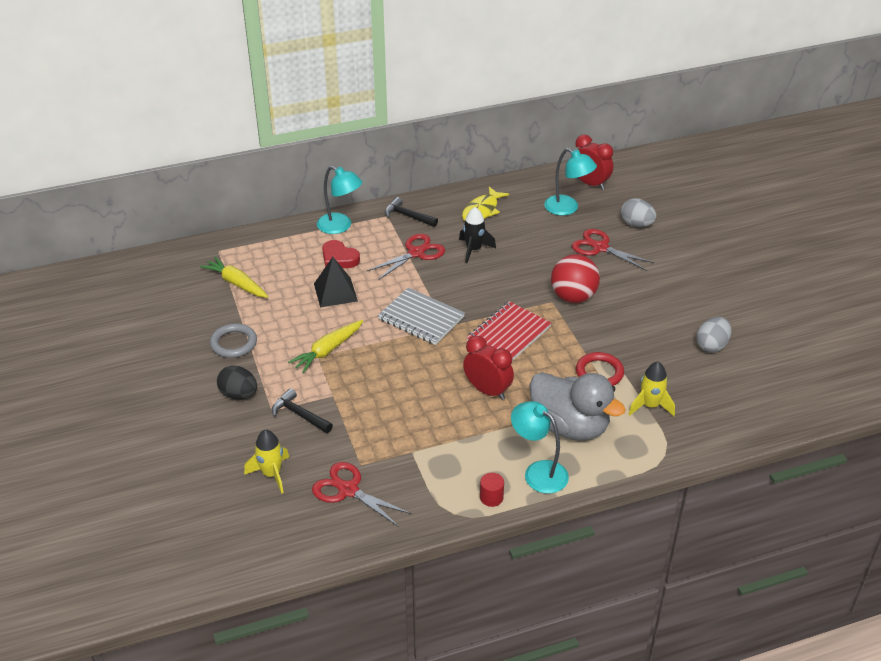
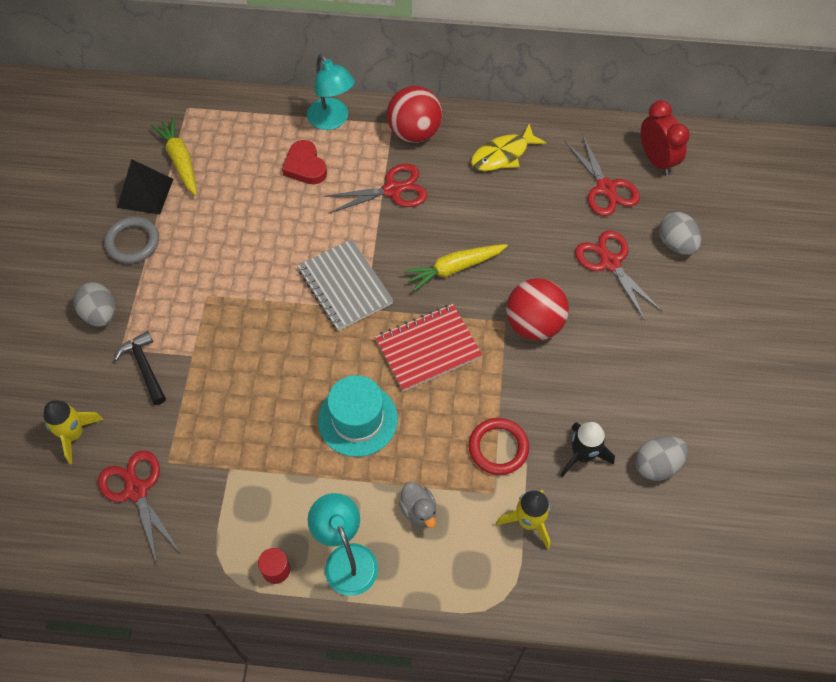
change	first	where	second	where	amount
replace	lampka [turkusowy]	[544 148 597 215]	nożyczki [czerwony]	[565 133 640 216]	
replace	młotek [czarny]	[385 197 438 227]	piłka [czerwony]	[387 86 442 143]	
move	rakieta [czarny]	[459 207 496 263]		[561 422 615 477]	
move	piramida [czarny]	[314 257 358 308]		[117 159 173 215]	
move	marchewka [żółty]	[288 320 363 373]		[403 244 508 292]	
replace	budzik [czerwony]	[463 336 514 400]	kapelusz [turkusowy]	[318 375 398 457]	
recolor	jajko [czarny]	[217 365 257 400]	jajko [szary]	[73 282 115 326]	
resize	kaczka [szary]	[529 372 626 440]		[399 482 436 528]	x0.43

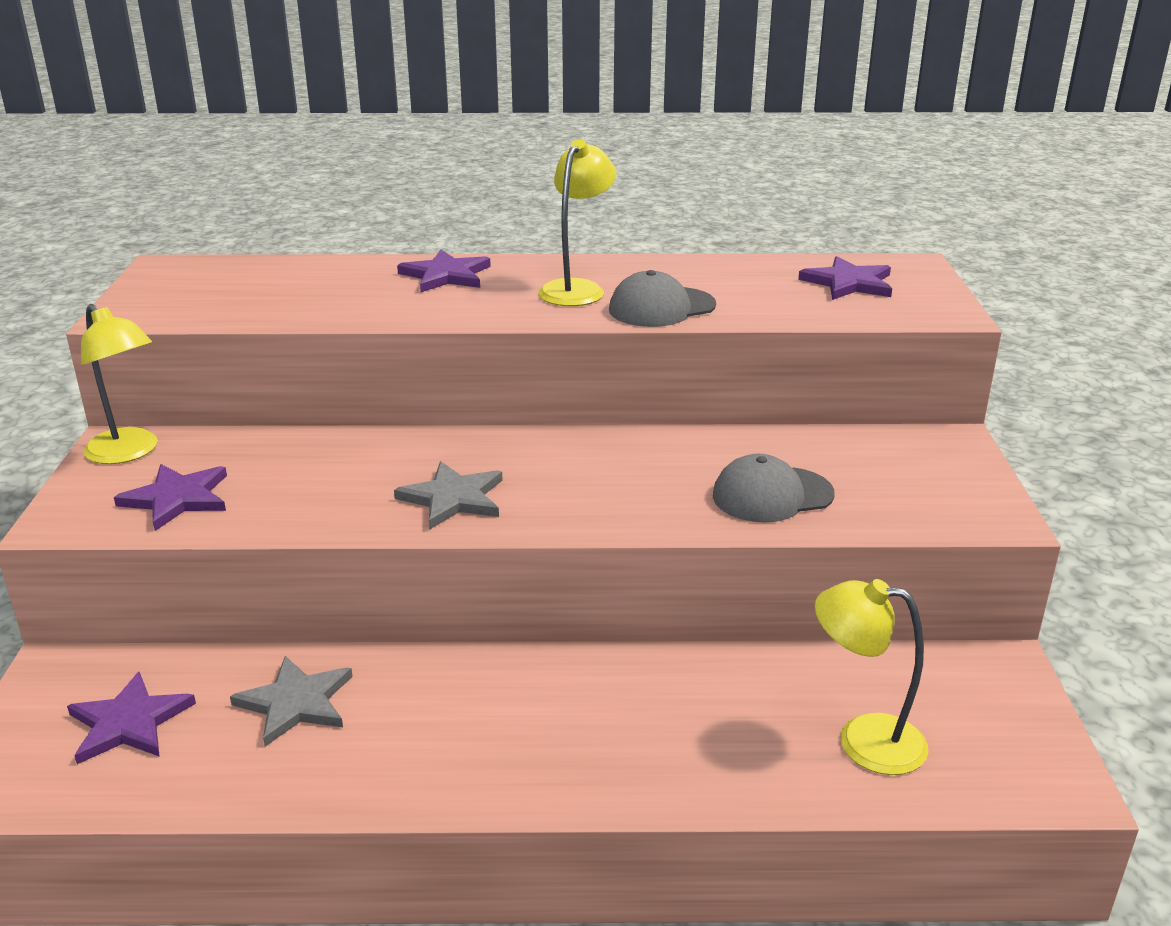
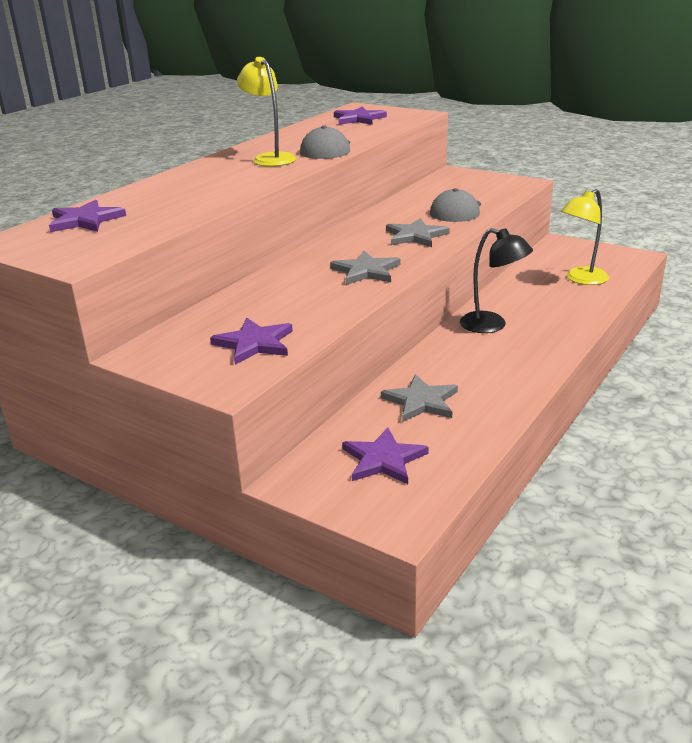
change	first	where	second	where	amount
move	gwiazda [fioletowy]	[397 250 491 292]		[49 200 126 232]	
delete	lampka [żółty]	[81 304 158 464]			
insert			gwiazda [szary]	[386 218 450 247]	
insert			lampka [czarny]	[460 228 533 333]	

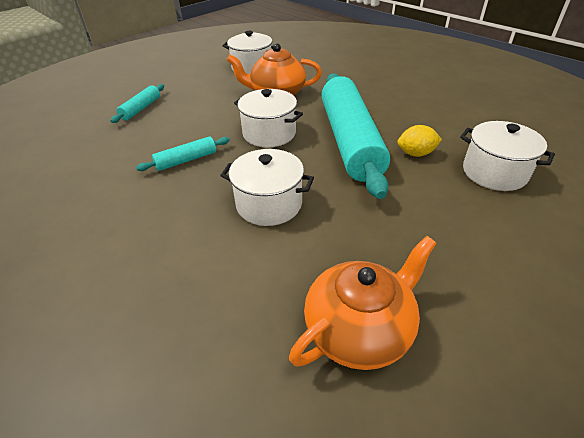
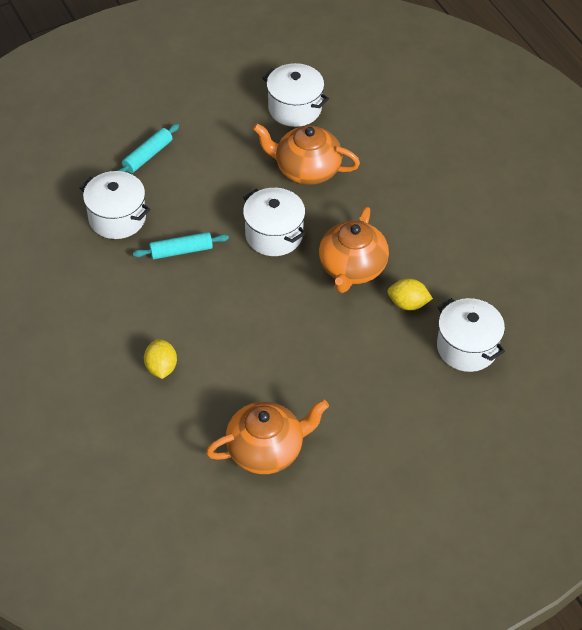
change	first	where	second	where	amount
replace	wałek do ciasta [turkusowy]	[321 73 390 199]	imbryk [pomarańczowy]	[319 207 389 293]	
move	garnek [biały]	[220 149 314 226]		[79 171 150 239]	
insert			cytryna [żółty]	[144 339 177 379]	

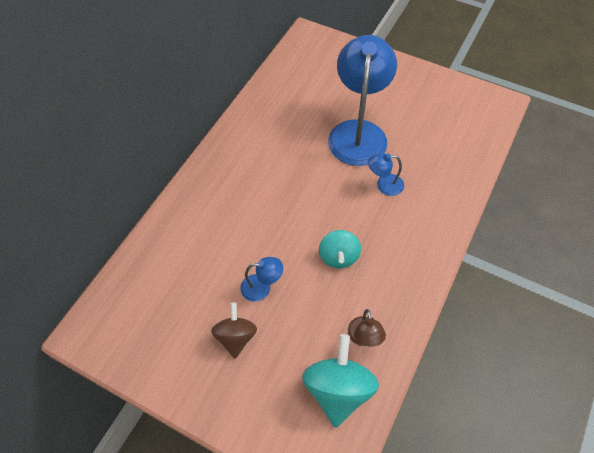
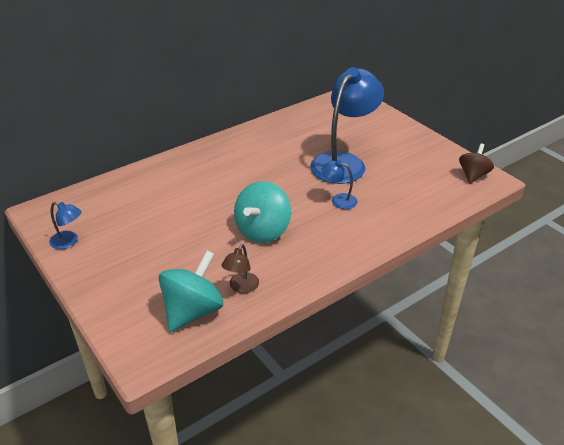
change	first	where	second	where	amount
resize	bączek [turkusowy]	[319 230 361 269]		[234 181 291 243]	x1.57
move	lampka [niebieski]	[240 257 283 302]		[49 202 82 249]	
move	bączek [brązowy]	[211 302 257 358]		[459 144 494 183]	

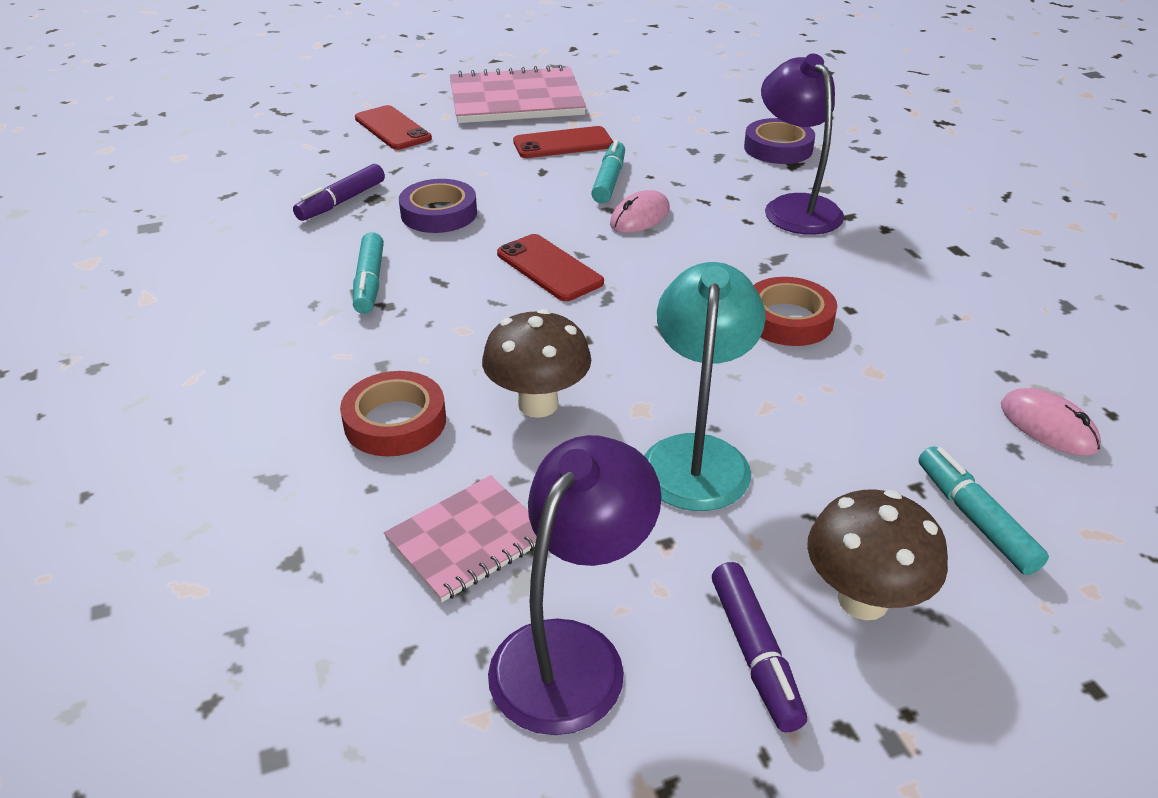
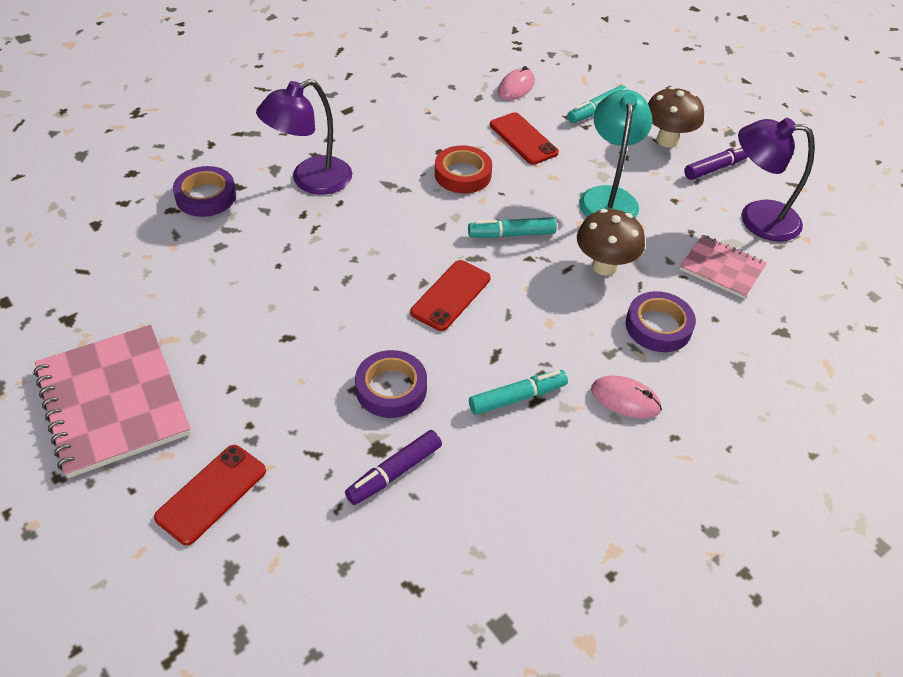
change	first	where	second	where	amount
move	telefon [czerwony]	[513 126 613 158]		[490 112 559 165]	
move	flamaster [turkusowy]	[591 140 625 203]		[468 217 557 238]	
rotate	flamaster [fioletowy]	[293 164 385 221]		[345 430 442 505]	120 degrees clockwise
move	myszka [różowy]	[610 190 670 233]		[591 375 662 419]	
rotate	lampka [turkusowy]	[644 262 766 511]		[579 90 653 218]	105 degrees clockwise
recolor	taśma klejąca [czerwony]	[340 371 446 457]	taśma klejąca [fioletowy]	[625 291 696 352]	

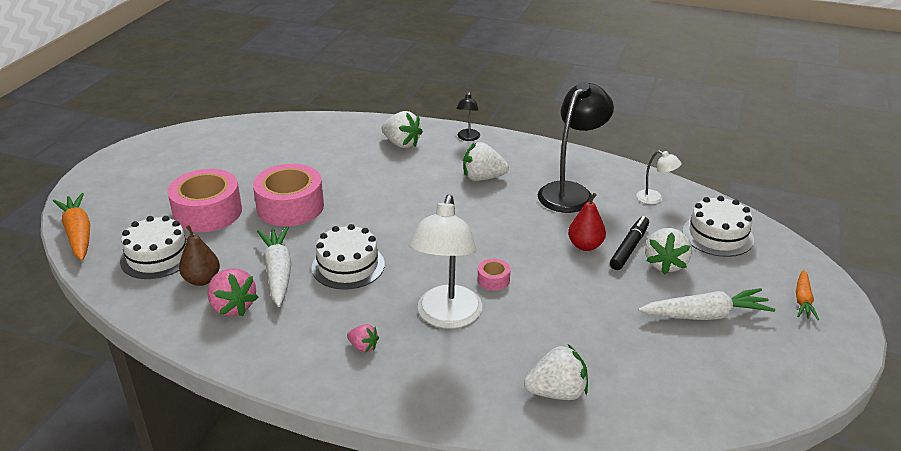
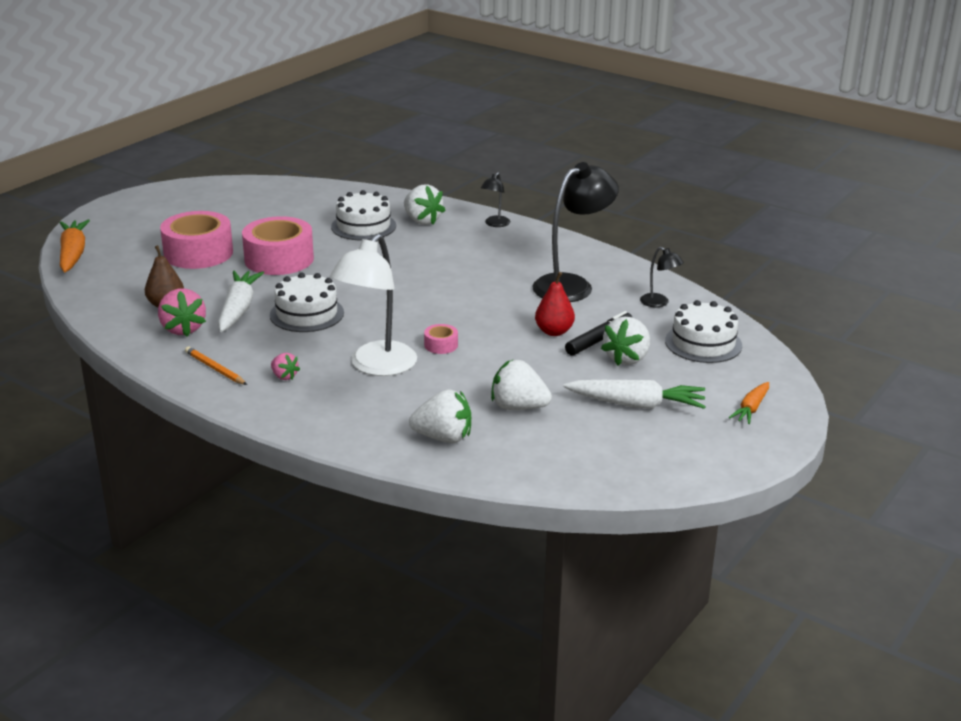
change	first	where	second	where	amount
move	truskawka [biały]	[463 142 509 181]		[491 360 552 410]	
recolor	lampka [biały]	[637 150 682 204]	lampka [czarny]	[640 247 684 307]	
move	tort [biały]	[120 216 187 279]		[331 190 396 240]	
insert			ołówek [pomarańczowy]	[185 346 247 385]	

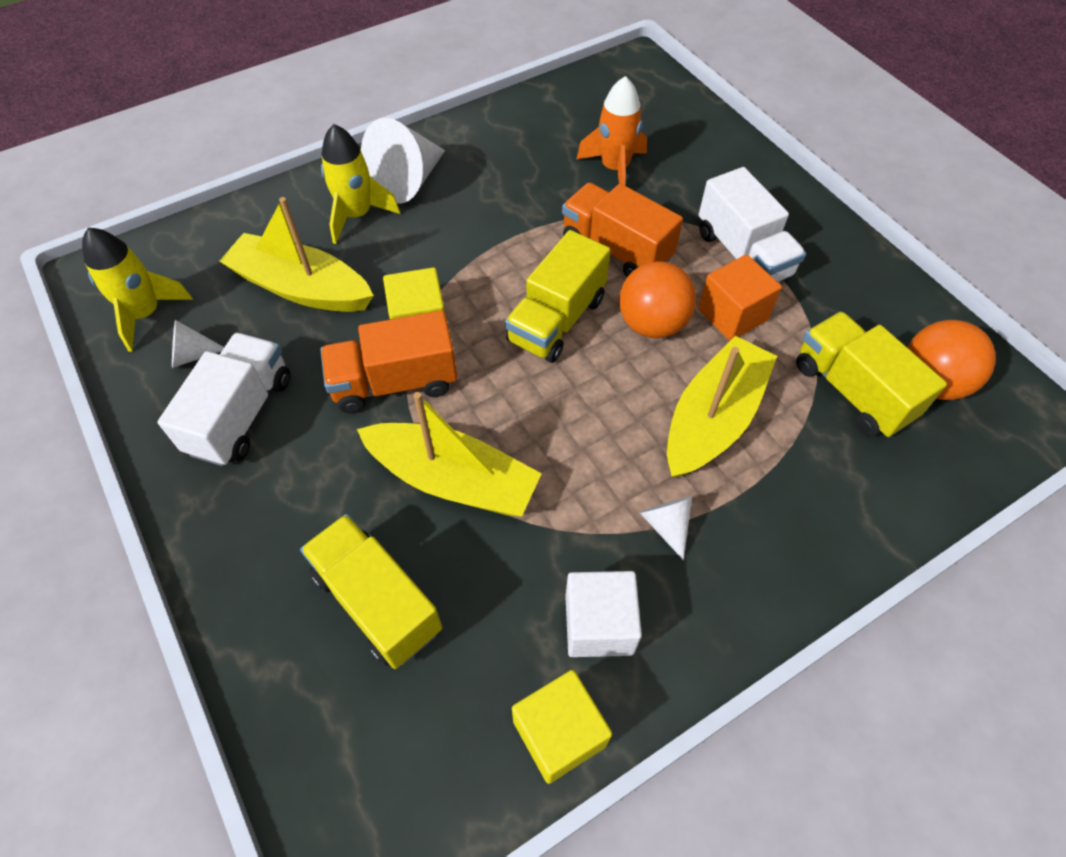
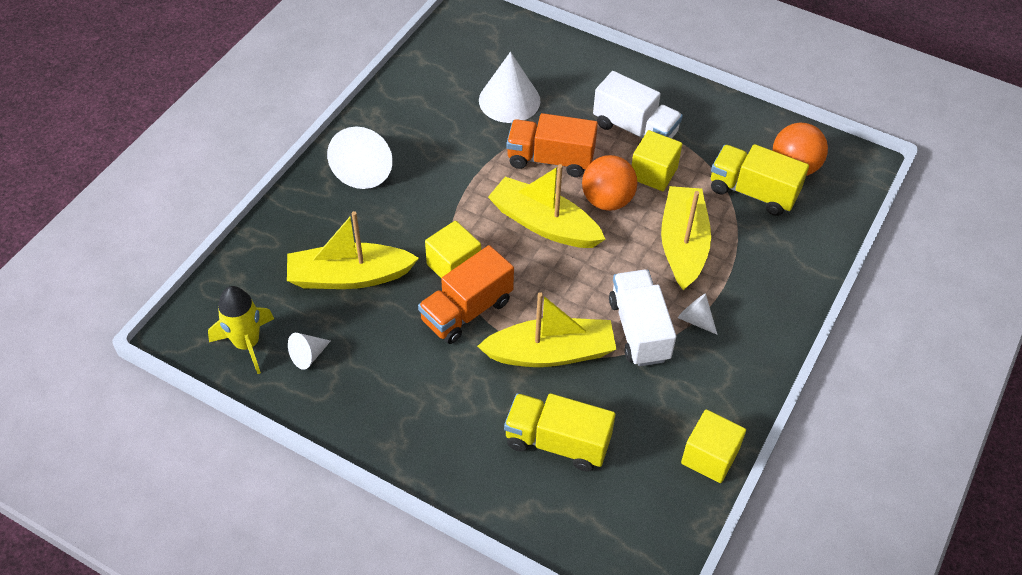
change	first	where	second	where	amount
replace	rakieta [pomarańczowy]	[576 76 647 185]	stożek [biały]	[479 52 540 123]	
delete	rakieta [żółty]	[321 124 400 244]			
replace	ciężarówka [żółty]	[505 230 610 363]	łódka [żółty]	[488 164 605 248]	
recolor	sześcian [pomarańczowy]	[698 254 782 341]	sześcian [żółty]	[632 130 682 191]	
move	ciężarówka [biały]	[158 333 290 466]		[609 270 676 366]	
delete	sześcian [biały]	[565 571 642 657]			

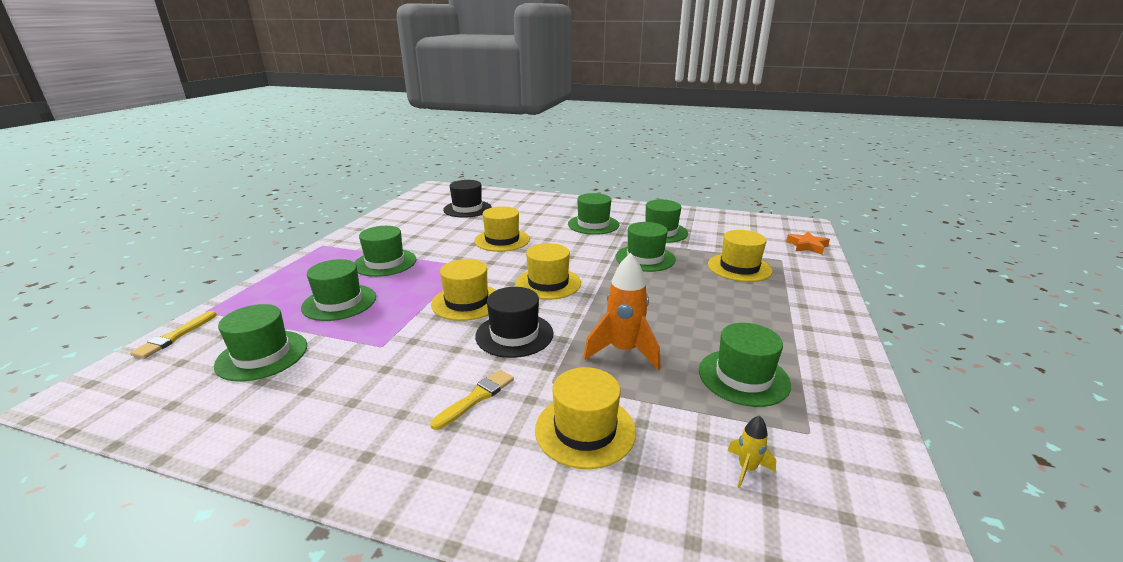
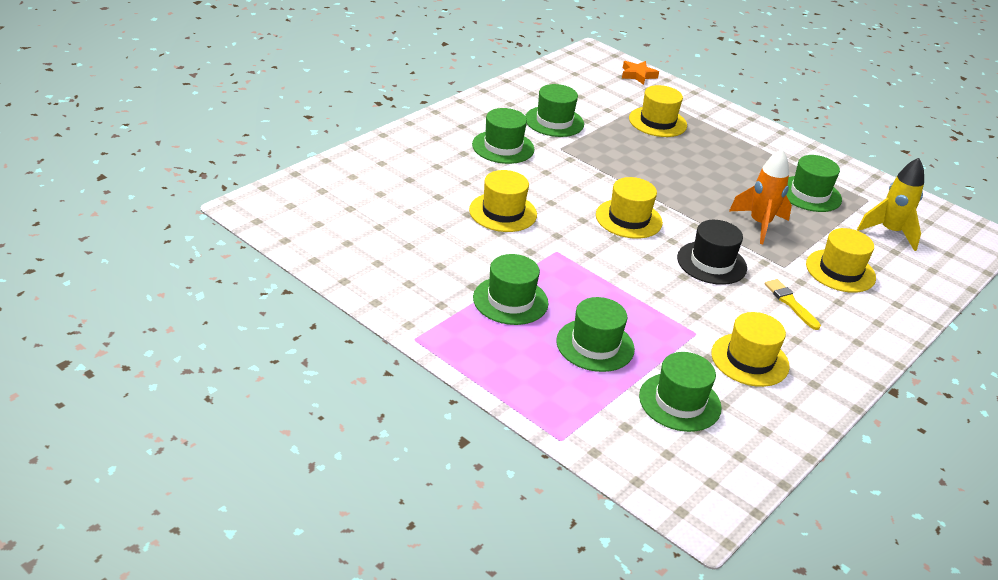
change	first	where	second	where	amount
delete	kapelusz [czarny]	[443 180 492 218]			
delete	kapelusz [zielony]	[615 222 676 272]			
move	kapelusz [żółty]	[431 259 496 321]		[711 312 790 387]	
delete	pędzel [żółty]	[130 311 217 358]			
resize	rakieta [żółty]	[727 416 776 488]		[857 158 924 251]	x2.07

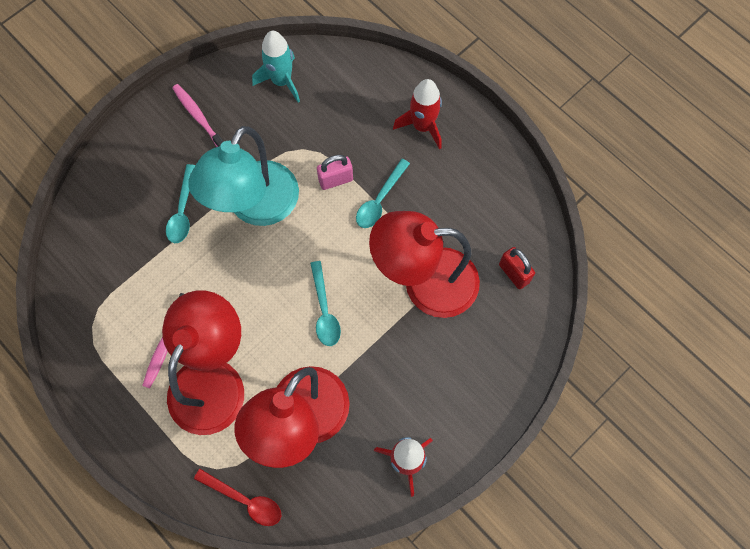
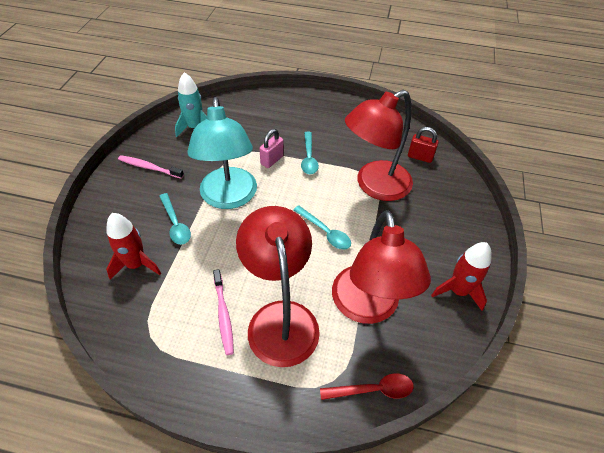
change	first	where	second	where	amount
move	rakieta [czerwony]	[393 79 442 149]		[106 213 161 280]	

